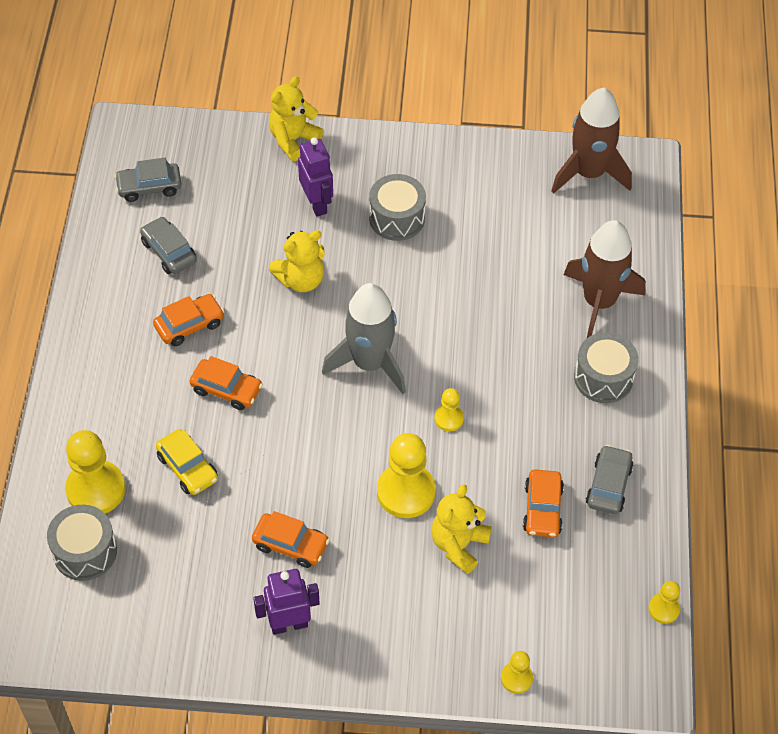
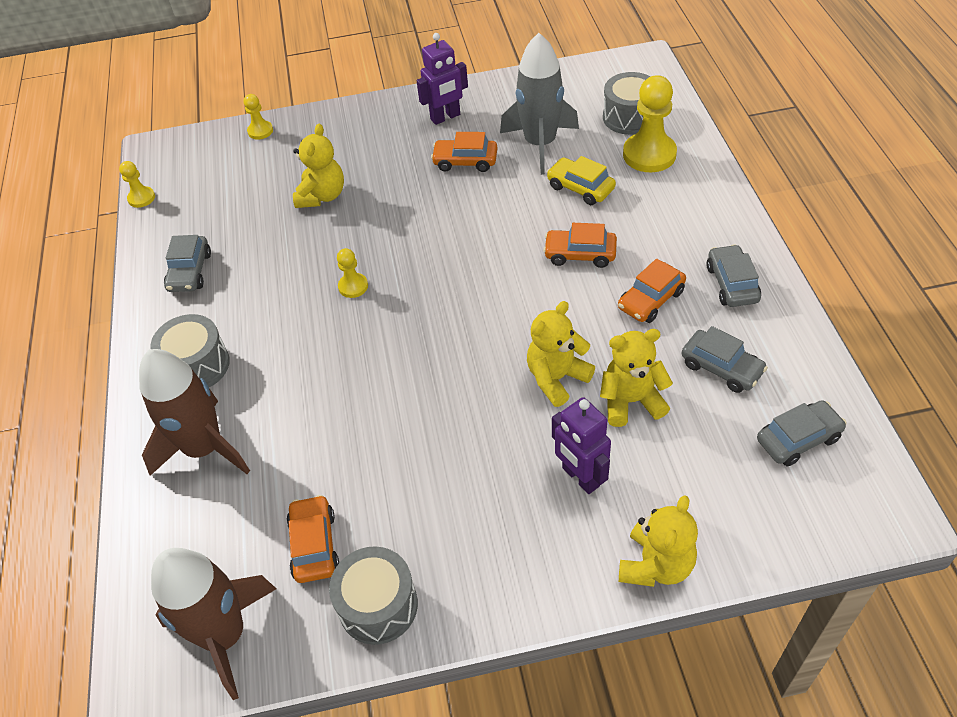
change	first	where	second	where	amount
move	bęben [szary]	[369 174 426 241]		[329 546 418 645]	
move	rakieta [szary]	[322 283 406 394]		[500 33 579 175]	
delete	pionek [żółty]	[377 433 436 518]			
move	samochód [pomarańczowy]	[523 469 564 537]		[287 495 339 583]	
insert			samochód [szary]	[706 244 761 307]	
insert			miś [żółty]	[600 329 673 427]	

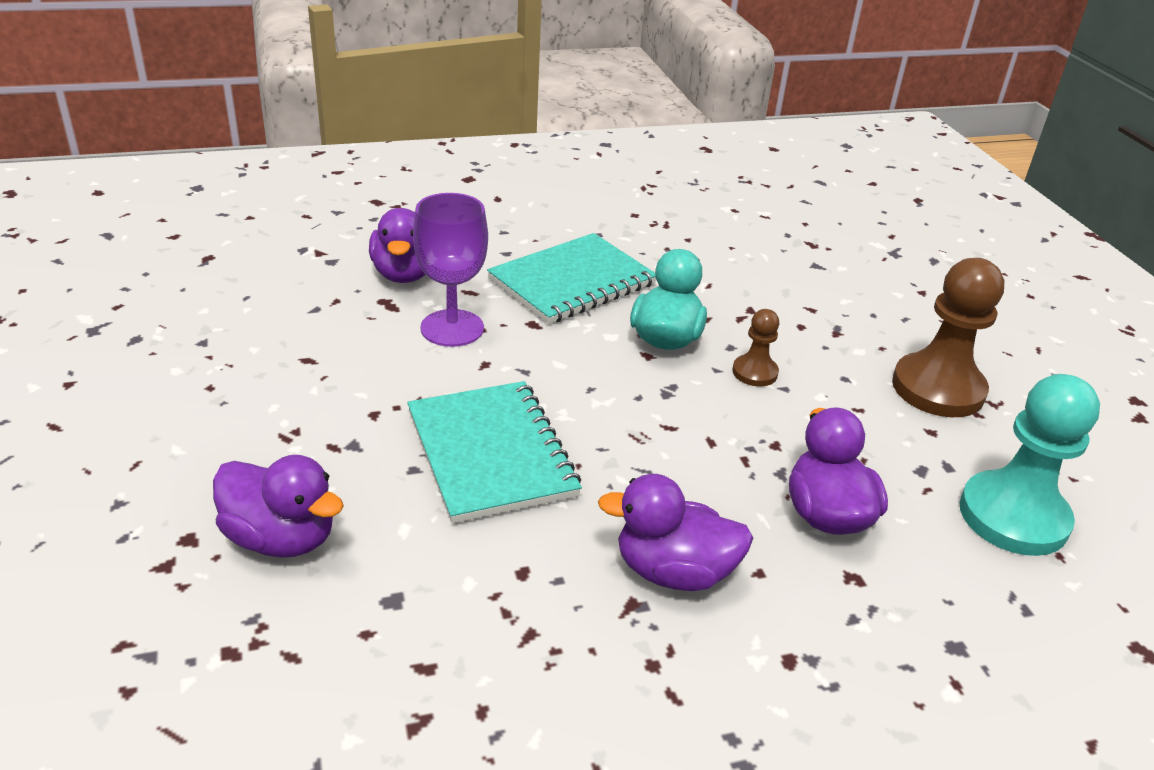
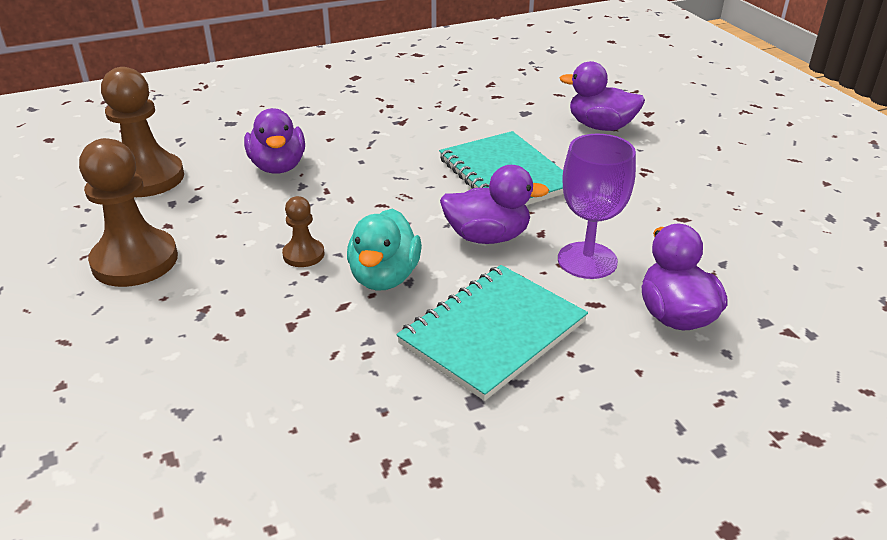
change	first	where	second	where	amount
recolor	pionek [turkusowy]	[960 374 1100 556]	pionek [brązowy]	[101 67 184 197]	
move	kaczka [fioletowy]	[598 474 753 591]		[440 165 549 244]	

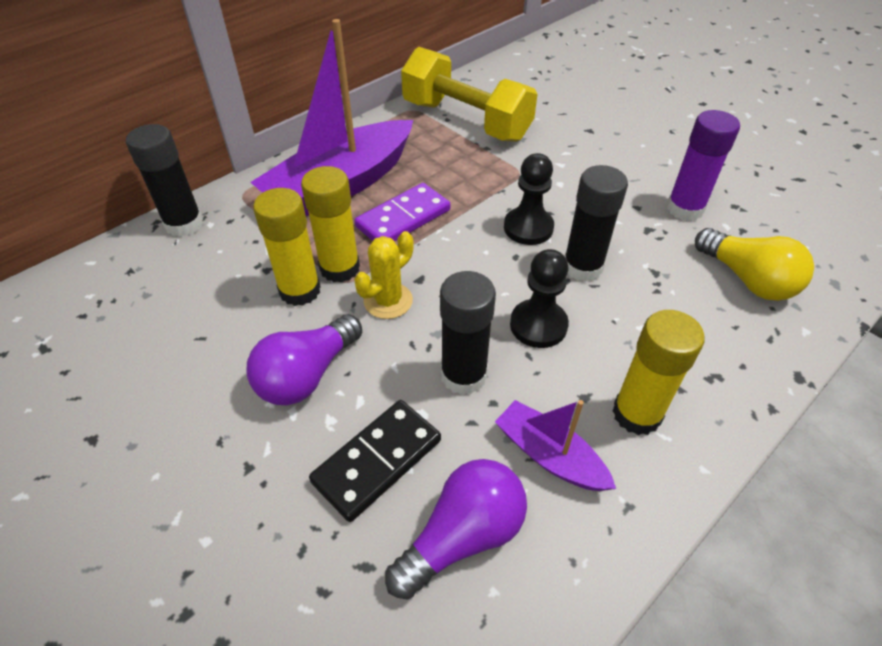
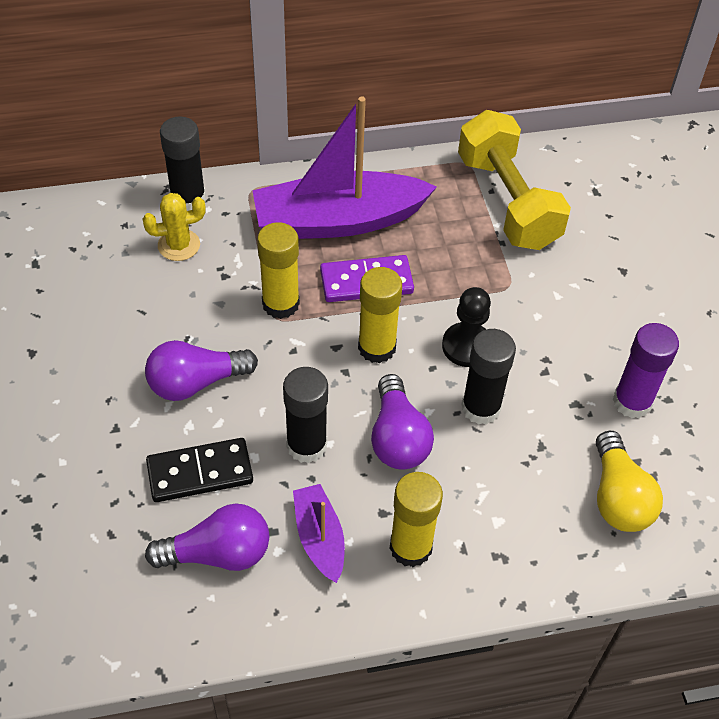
change	first	where	second	where	amount
move	klej w sztyfcie [żółty]	[253 188 321 306]		[358 267 402 363]	
move	kaktus [żółty]	[354 231 414 319]		[142 193 206 261]	
replace	pionek [czarny]	[510 249 569 348]	żarówka [fioletowy]	[371 374 434 470]	

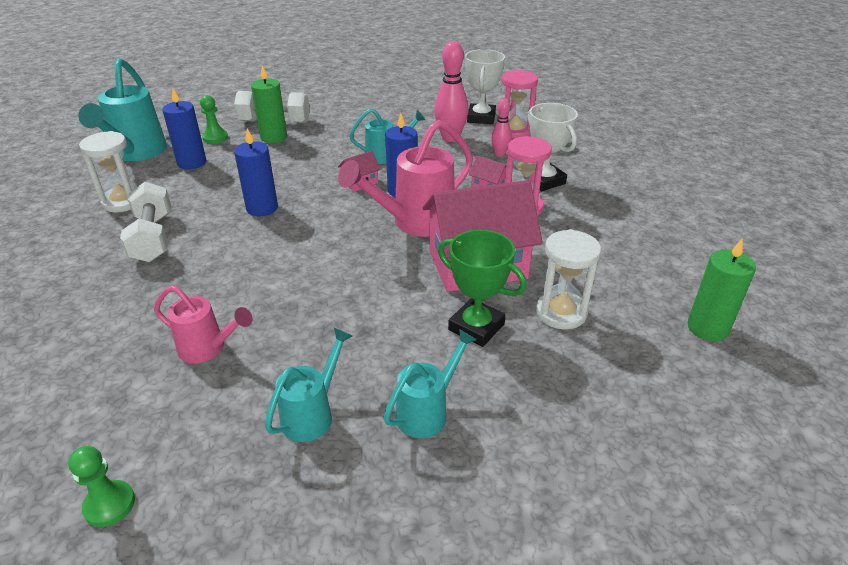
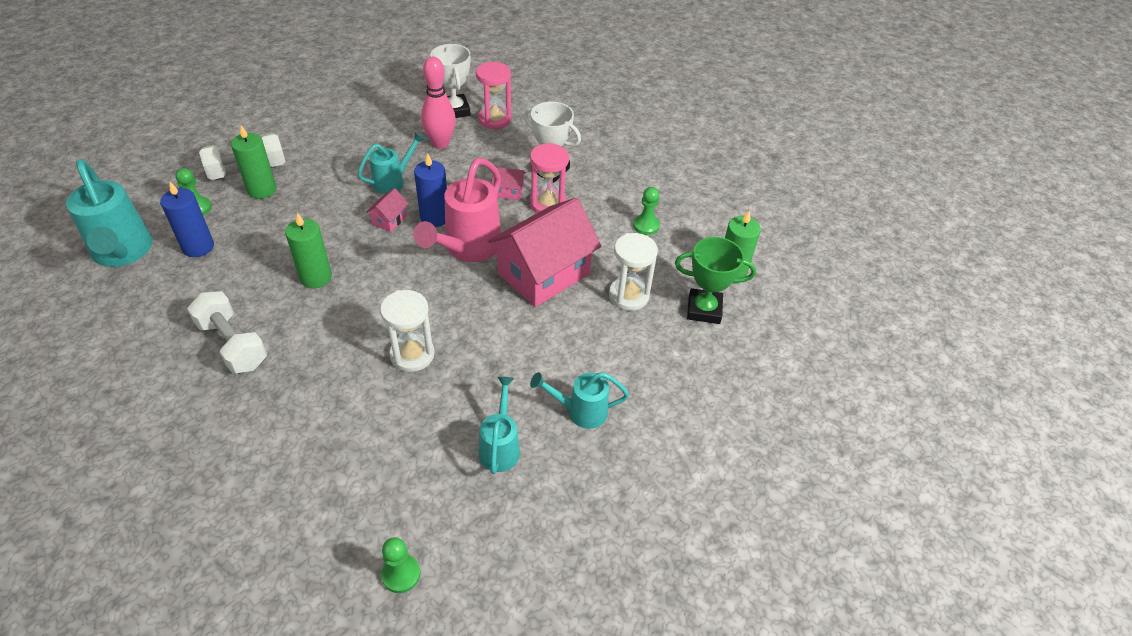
change	first	where	second	where	amount
delete	kręgiel [różowy]	[491 98 512 157]			
recolor	świeca [niebieski]	[234 128 278 216]	świeca [zielony]	[285 213 332 288]	
move	klepsydra [biały]	[79 131 136 212]		[380 290 435 372]	
move	puchar [zielony]	[438 230 527 347]		[675 237 756 324]	
delete	konewka [różowy]	[154 285 252 363]			
rotate	konewka [turkusowy]	[384 329 477 438]		[530 372 629 429]	105 degrees counterclockwise
insert			pionek [zielony]	[633 187 660 235]	

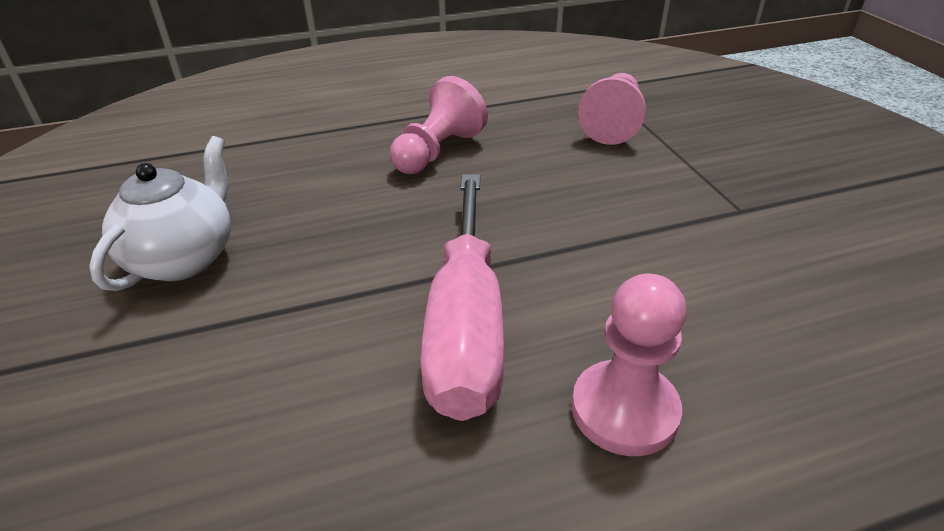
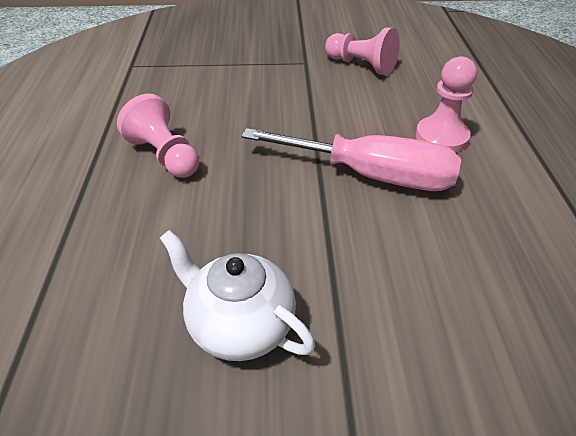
change	first	where	second	where	amount
move	pionek [różowy]	[578 73 646 145]		[325 27 400 76]	

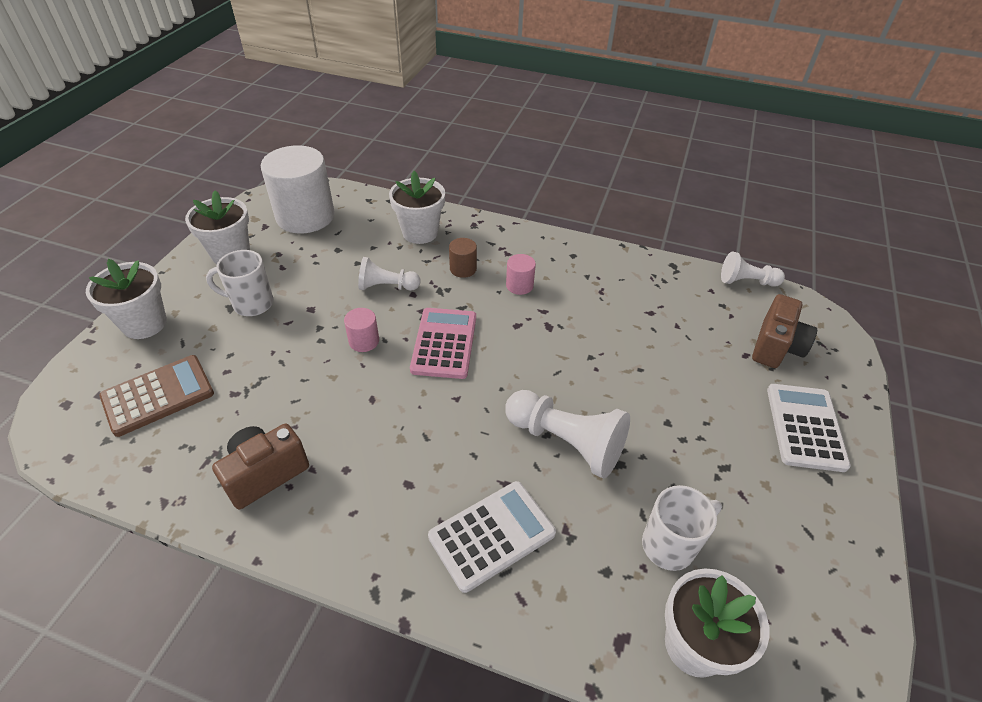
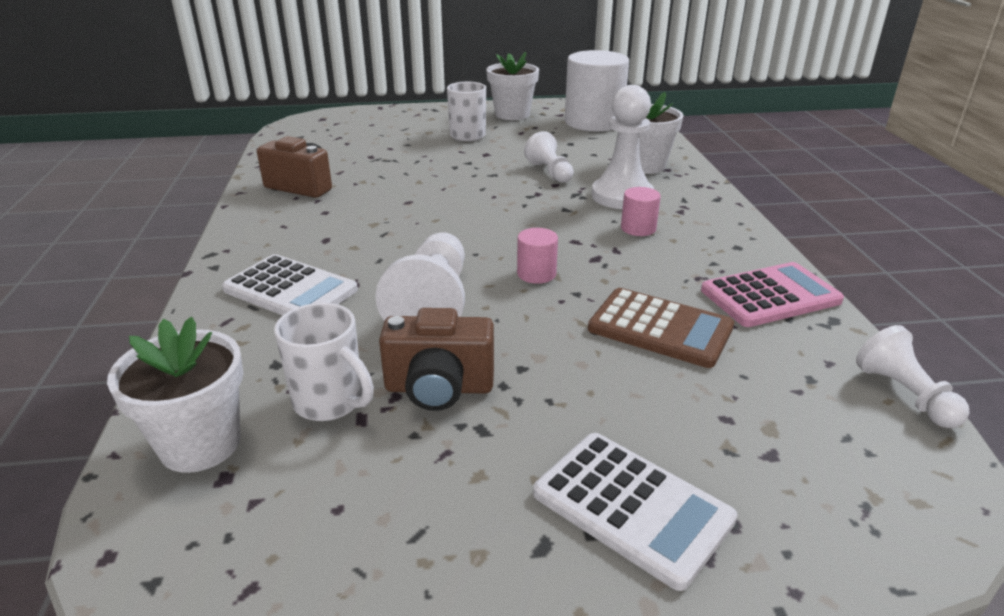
change	first	where	second	where	amount
replace	walec [brązowy]	[449 238 477 278]	pionek [biały]	[592 85 654 209]	
delete	doniczka [biały]	[86 259 167 339]			
move	aparat fotograficzny [brązowy]	[752 294 817 368]		[379 308 494 411]	
move	walec [różowy]	[344 308 379 352]		[517 228 558 284]	
move	kalkulator [różowy]	[410 308 476 379]		[701 262 844 327]	
move	kalkulator [brązowy]	[99 355 214 437]		[588 288 734 368]	
rotate	kalkulator [biały]	[767 384 851 472]		[533 433 737 591]	60 degrees clockwise

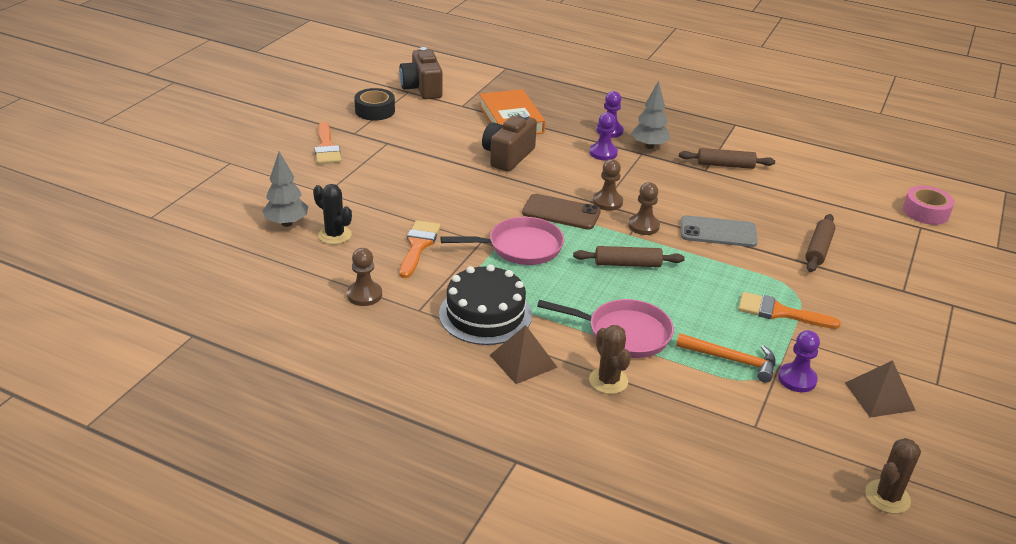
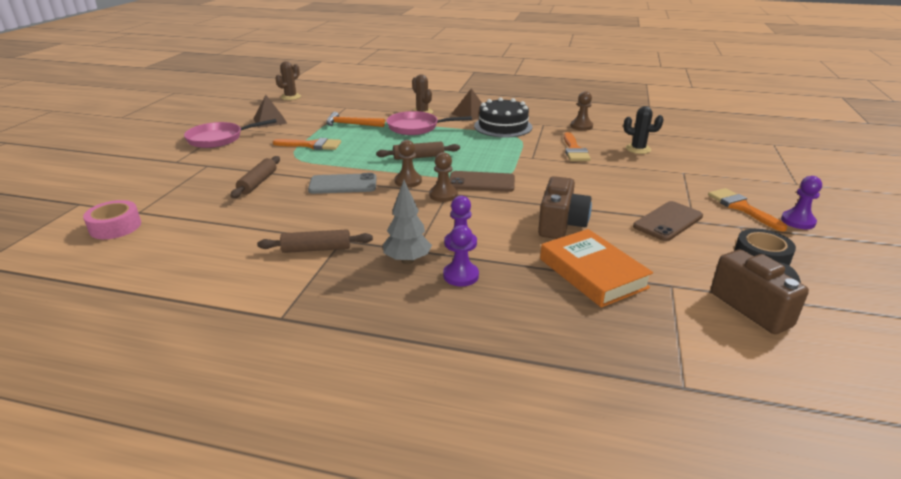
change	first	where	second	where	amount
delete	drzewko [szary]	[262 151 308 227]			
move	patelnia [różowy]	[440 217 564 265]		[184 119 277 148]	
move	pionek [fioletowy]	[778 330 820 392]		[781 176 822 229]	
insert			telefon [brązowy]	[633 201 703 241]	

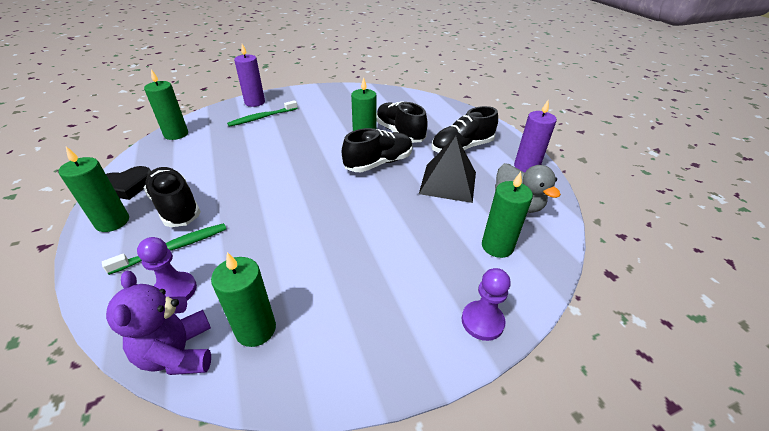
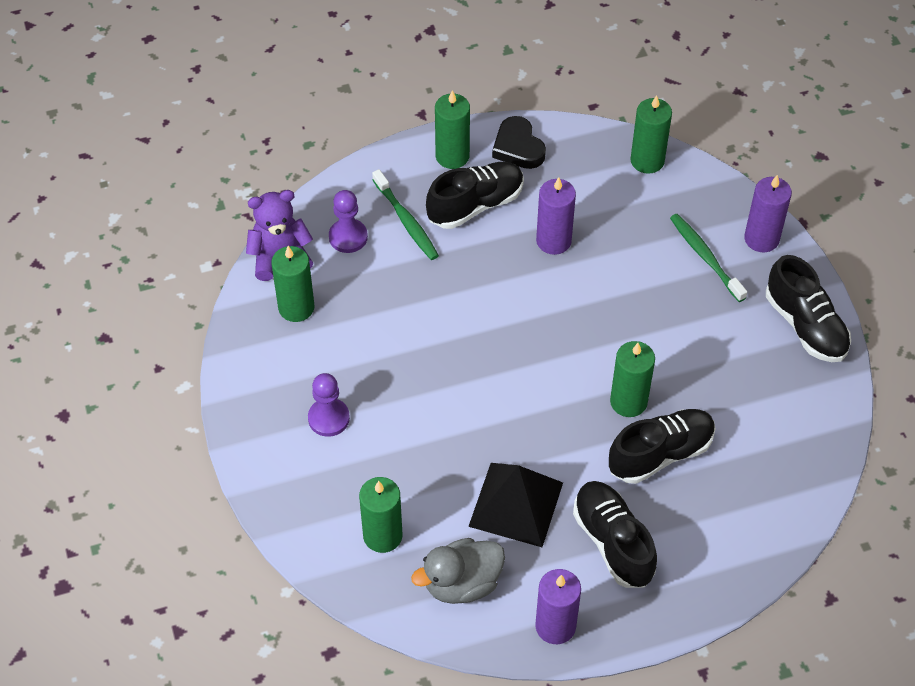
change	first	where	second	where	amount
move	but [czarny]	[342 128 413 172]		[766 255 851 362]	
move	pionek [fioletowy]	[462 268 511 341]		[308 373 350 437]	
insert			świeca [fioletowy]	[536 177 576 255]	

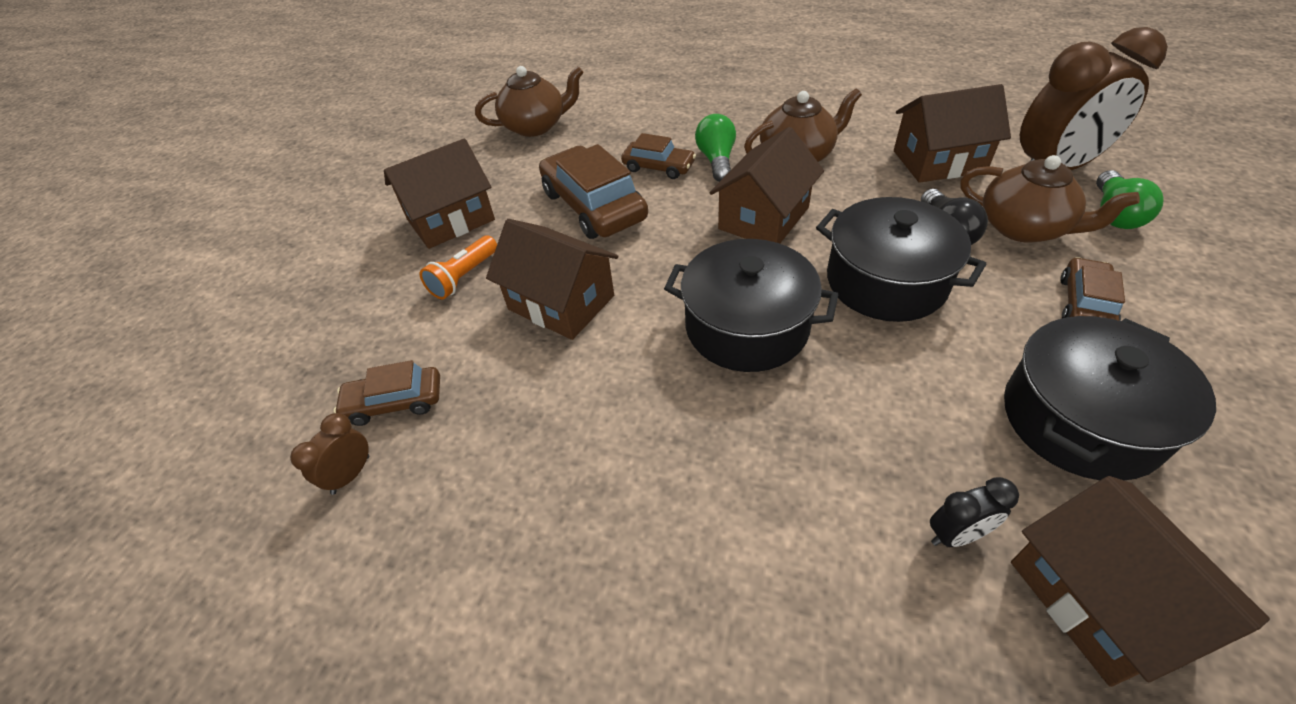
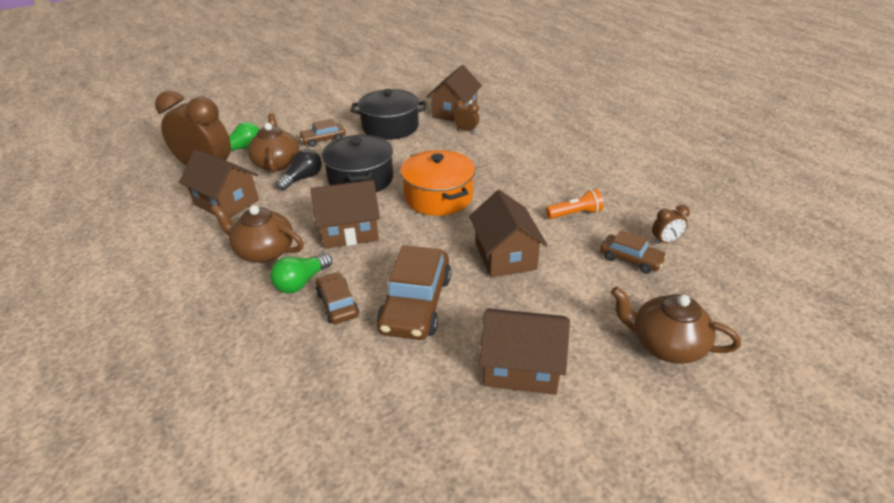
change	first	where	second	where	amount
move	imbryk [brązowy]	[475 66 584 137]		[611 286 741 364]	
move	latarka [pomarańczowy]	[420 235 497 299]		[546 189 604 219]	
recolor	garnek [czarny]	[664 239 838 372]	garnek [pomarańczowy]	[400 150 475 216]	
recolor	budzik [czarny]	[930 477 1019 547]	budzik [brązowy]	[454 101 479 133]	

